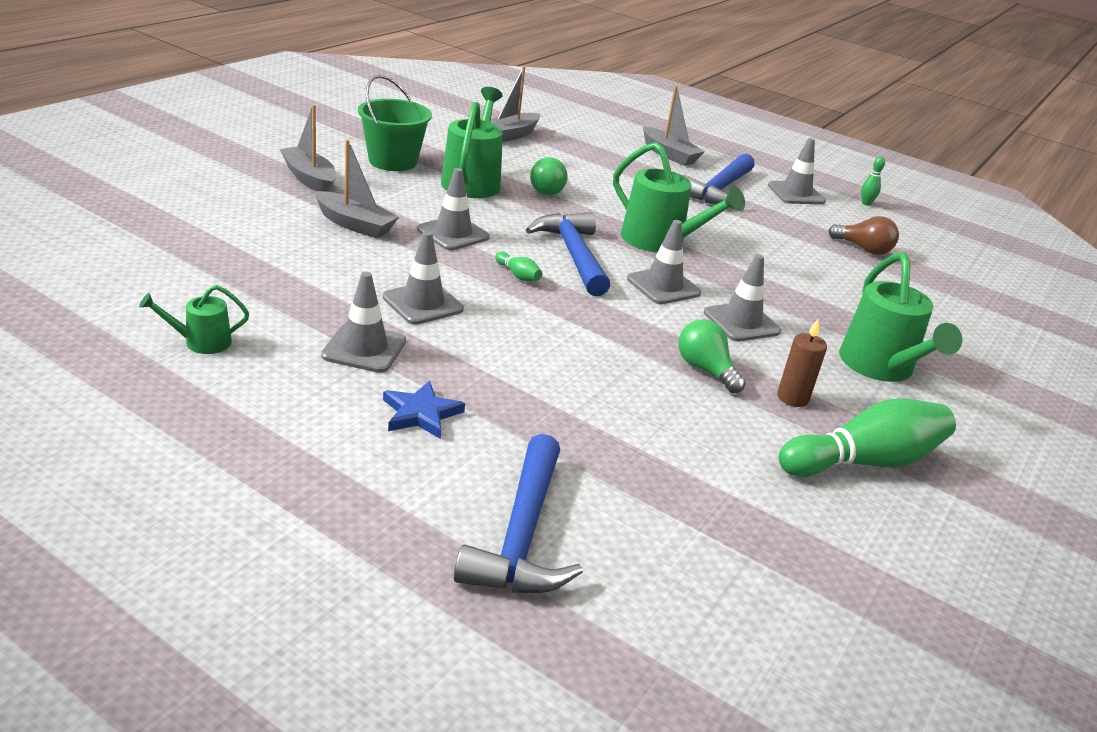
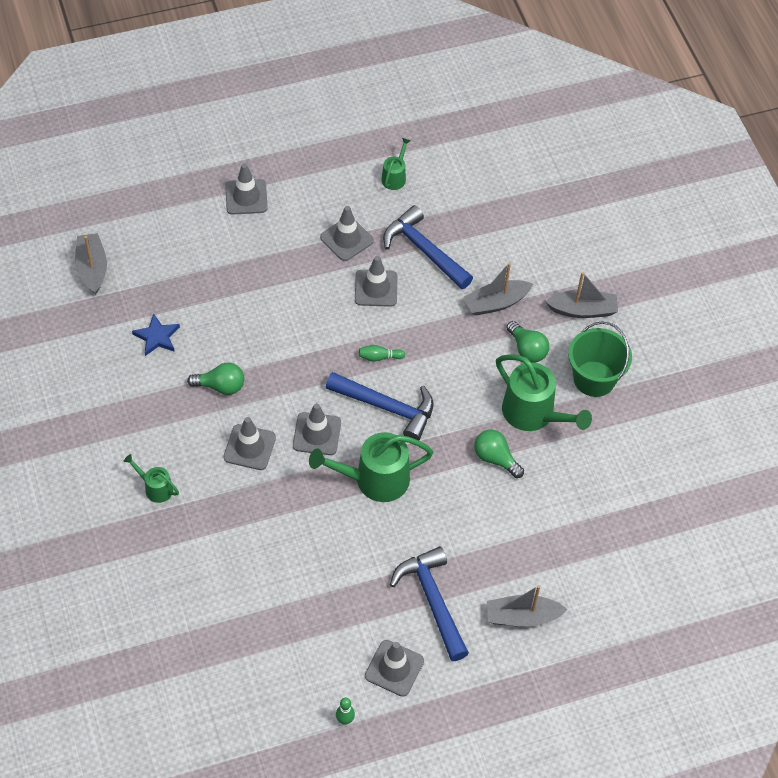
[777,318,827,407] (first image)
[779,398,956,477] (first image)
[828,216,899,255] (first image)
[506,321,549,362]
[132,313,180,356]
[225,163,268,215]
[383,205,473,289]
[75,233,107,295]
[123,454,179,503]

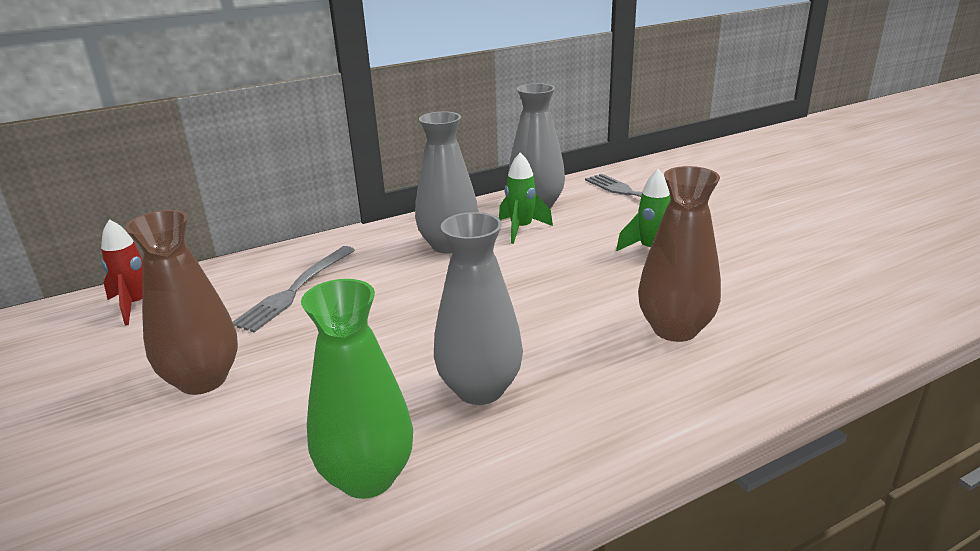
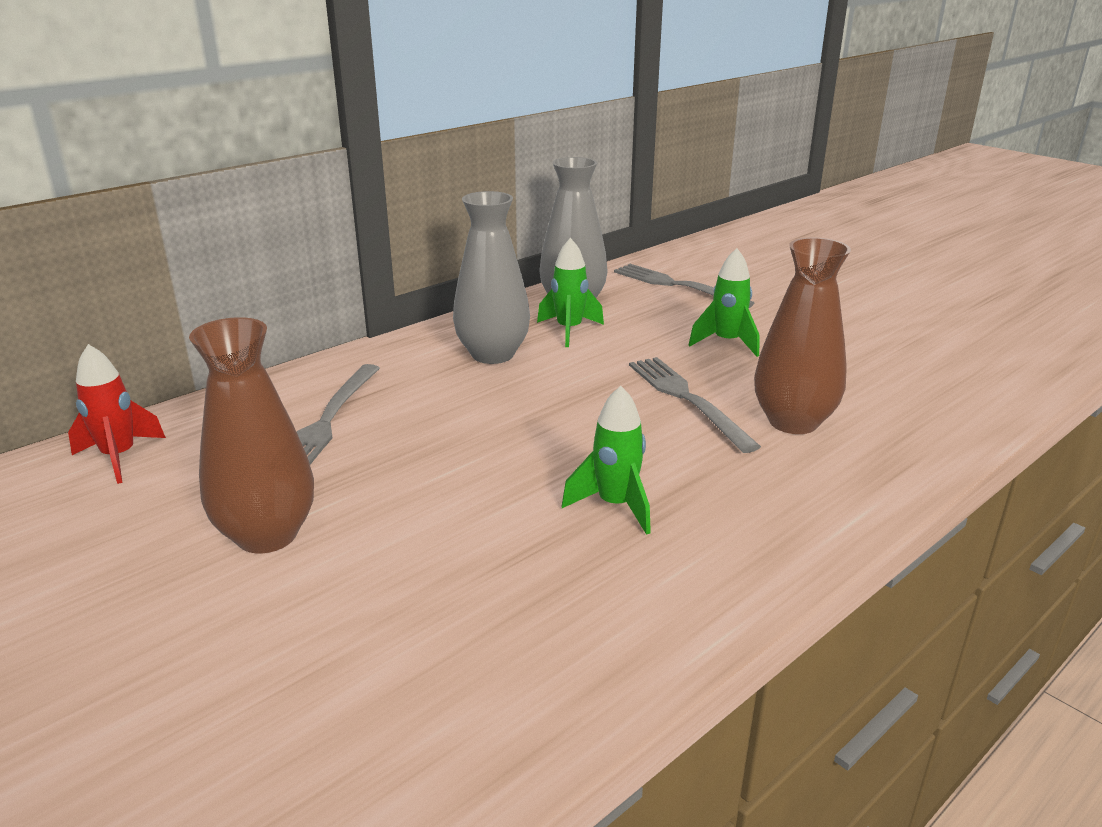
[301,279,413,499] (first image)
[629,357,761,453]
[562,386,651,535]

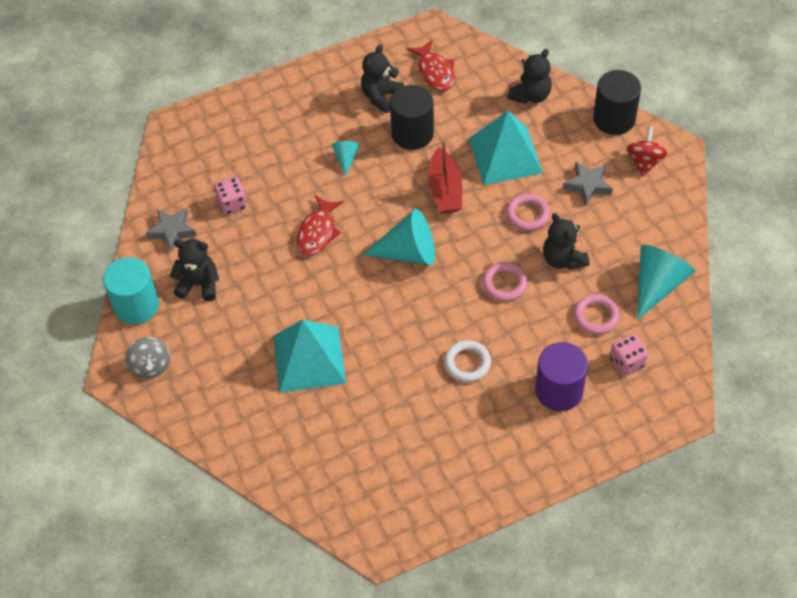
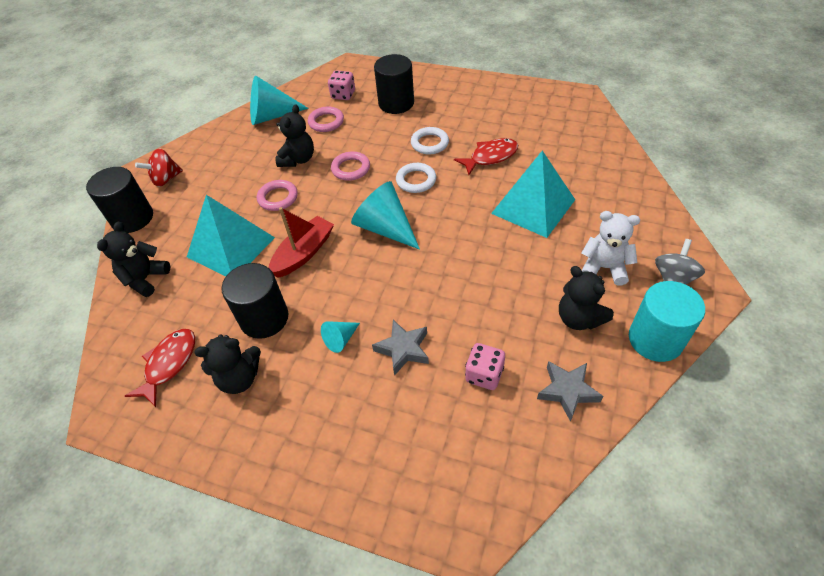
[396,163,436,193]
[582,211,640,286]
[454,138,518,175]
[372,320,429,376]
[374,54,414,114]
[97,222,170,297]

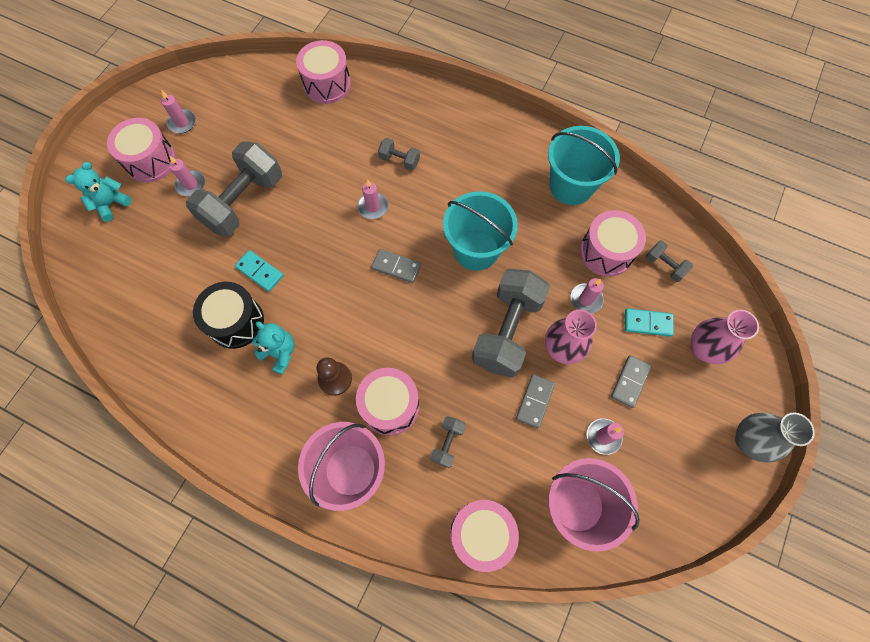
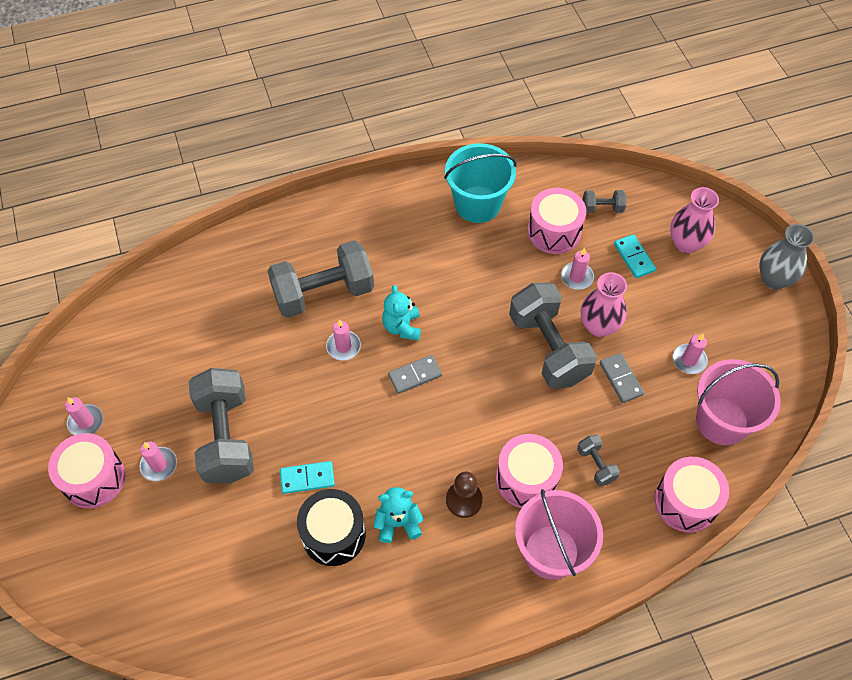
[296,40,351,104] (first image)
[443,191,518,271] (first image)
[611,355,652,408] (first image)
[382,285,421,341]
[614,234,656,278]
[267,240,374,318]

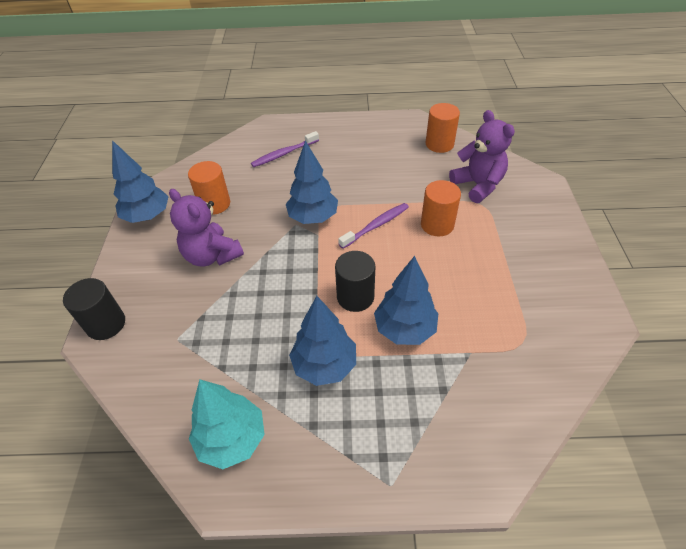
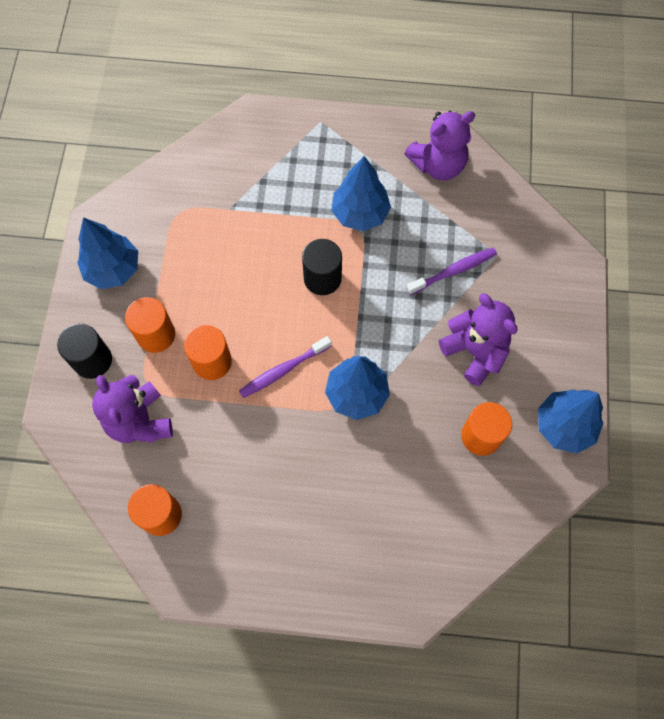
[125,297,175,353]
[57,324,112,379]
[406,248,497,295]
[77,217,138,289]
[404,111,475,180]

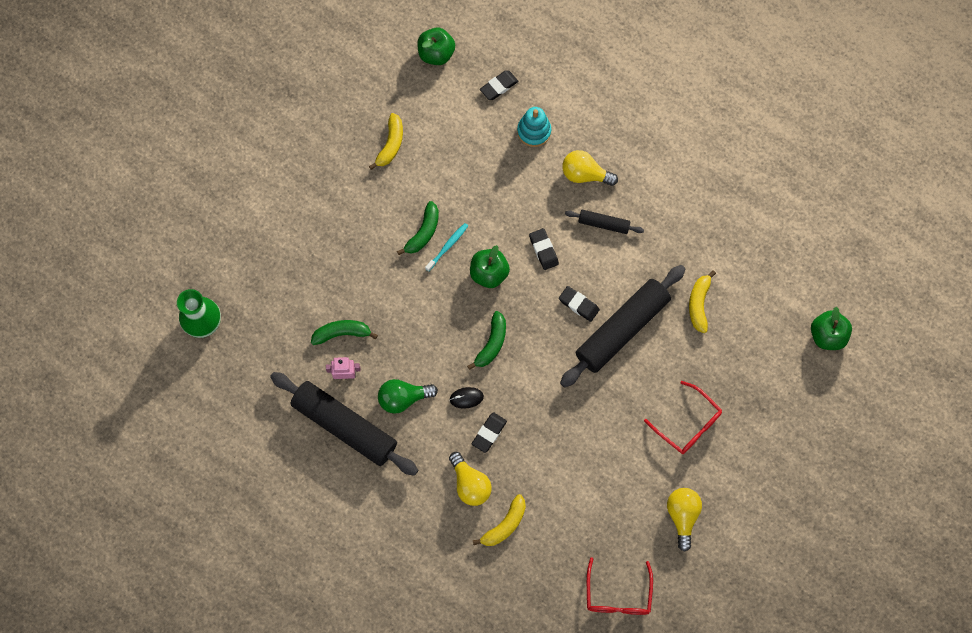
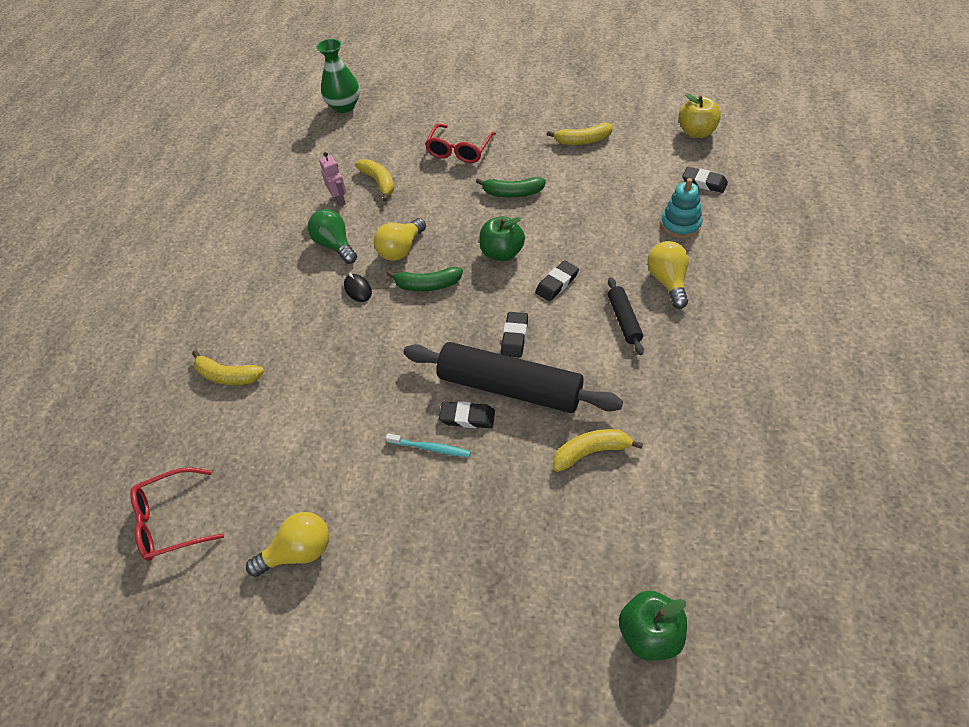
[270,372,418,476] (first image)
[386,433,471,457]
[374,218,426,261]
[439,401,495,428]
[425,124,496,163]
[355,159,394,201]
[678,93,721,138]

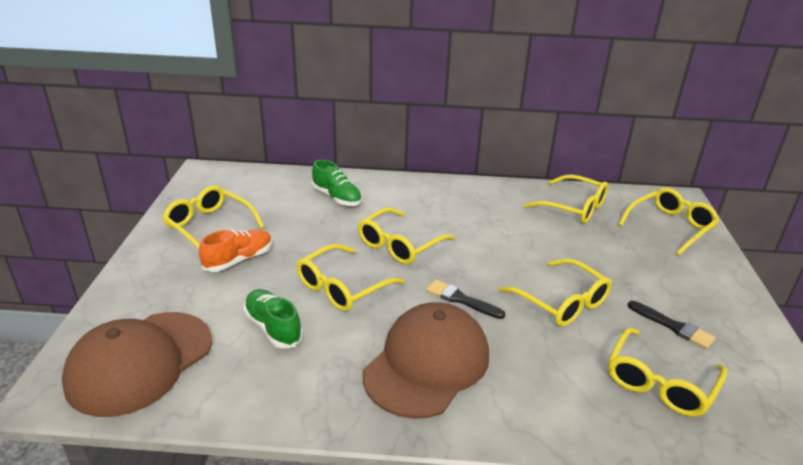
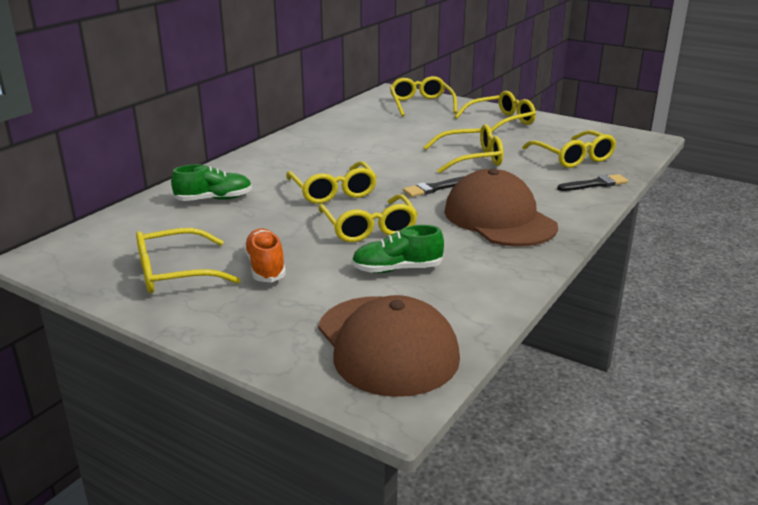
[454,91,536,132]
[557,174,628,191]

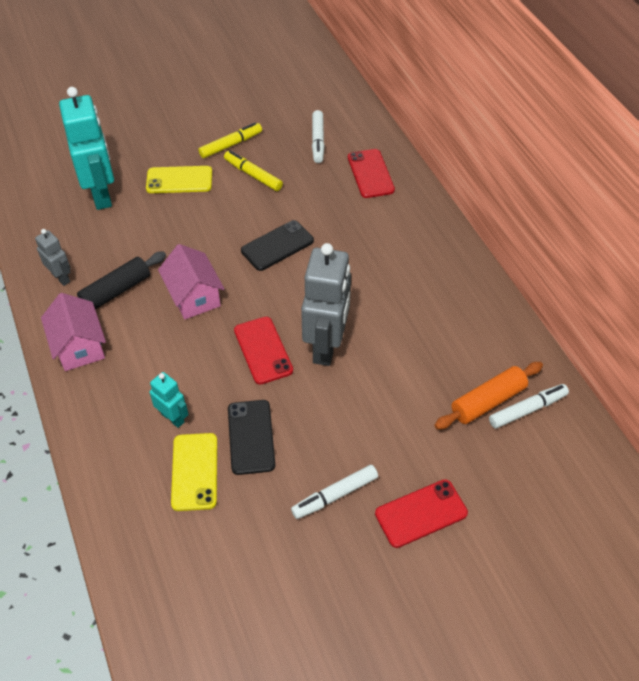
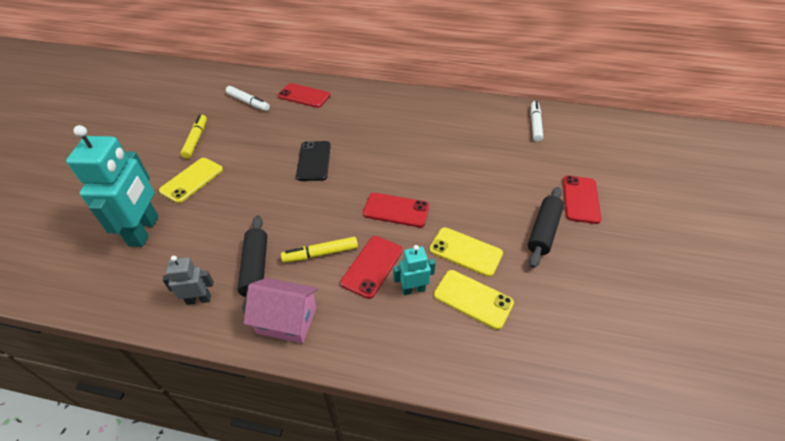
[158,244,224,320] (first image)
[301,243,351,366] (first image)
[434,362,543,430] (first image)
[340,236,403,299]
[281,237,358,263]
[528,187,564,268]
[429,227,503,277]
[66,125,158,247]

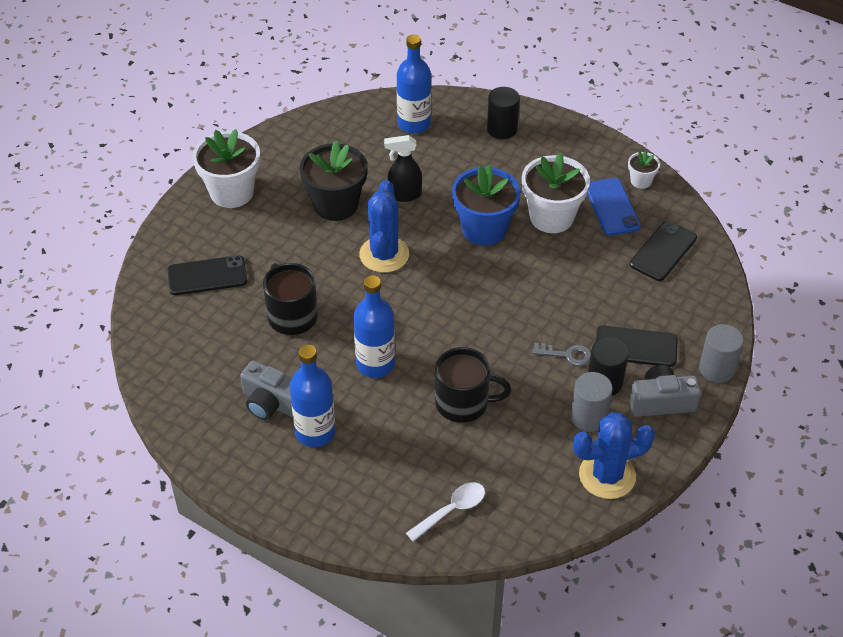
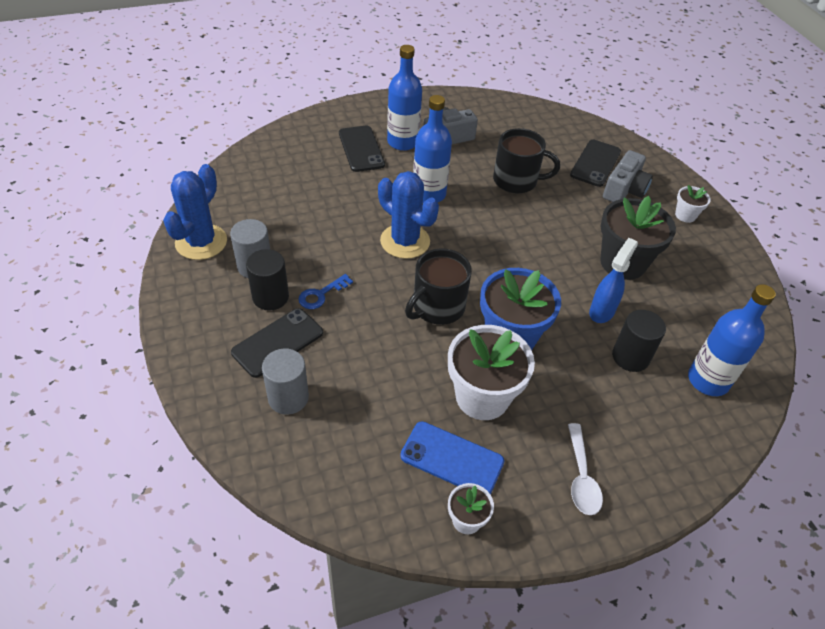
[378,171,439,259]
[568,423,603,515]
[405,248,472,325]
[612,310,666,372]
[603,150,653,202]
[339,126,385,172]
[262,348,309,415]
[589,238,638,323]
[298,274,353,309]
[675,185,711,223]

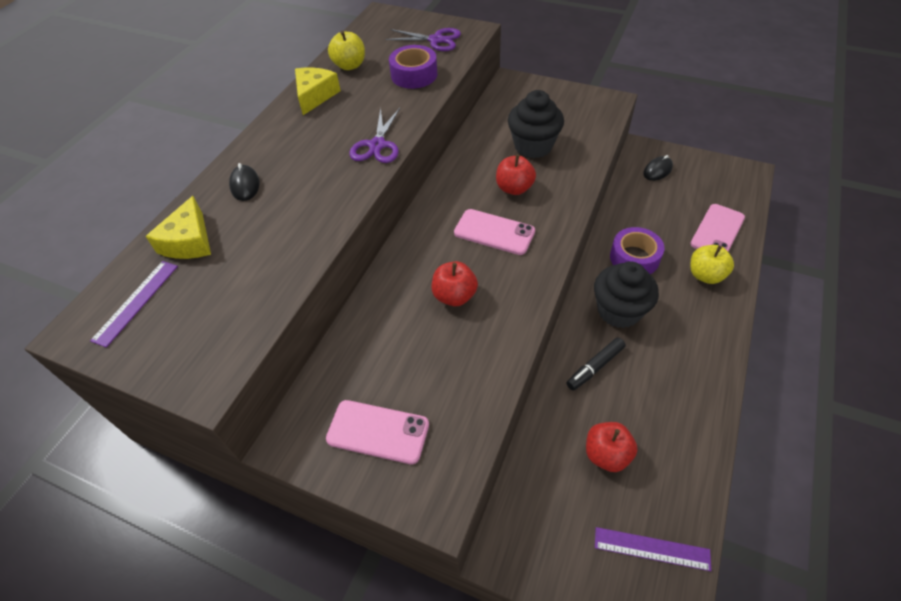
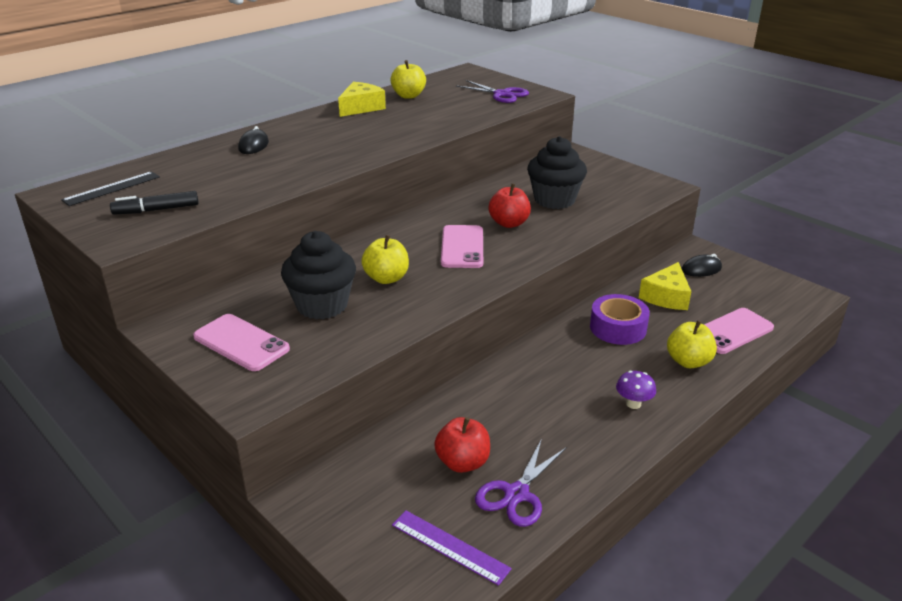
[389,45,437,89] (first image)
[616,371,656,409]
[639,262,691,310]
[475,439,567,527]
[110,191,199,215]
[281,231,356,319]
[61,171,160,206]
[361,235,409,284]
[441,225,483,268]

